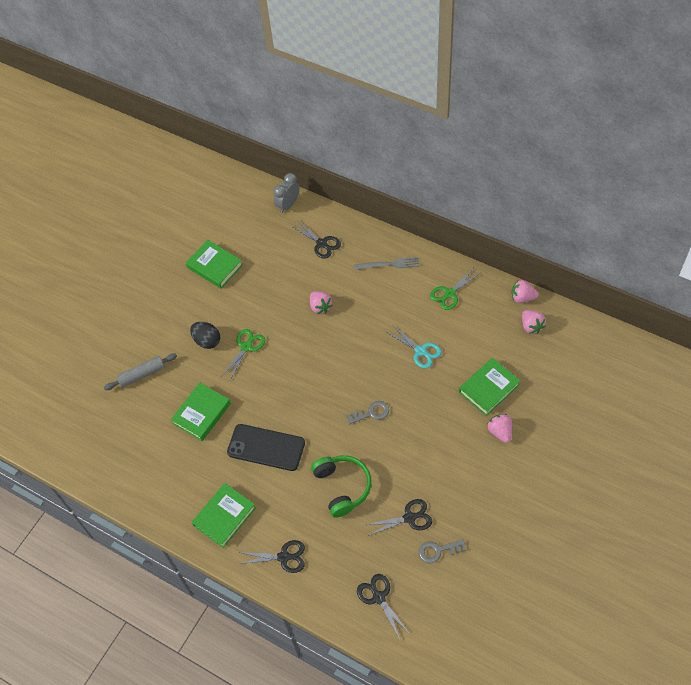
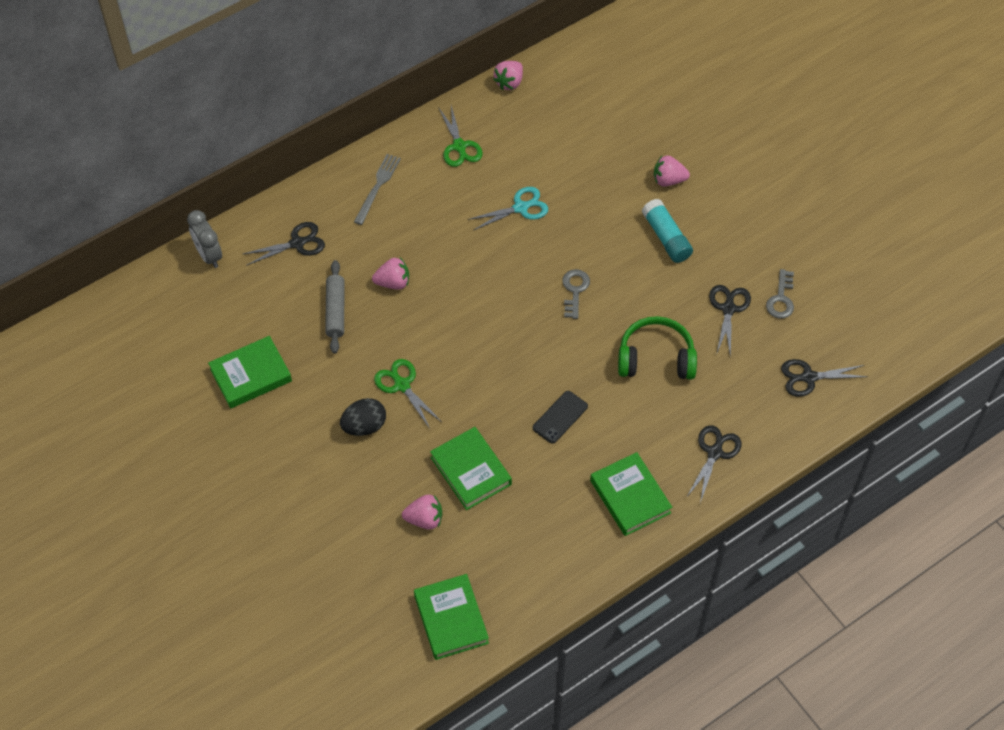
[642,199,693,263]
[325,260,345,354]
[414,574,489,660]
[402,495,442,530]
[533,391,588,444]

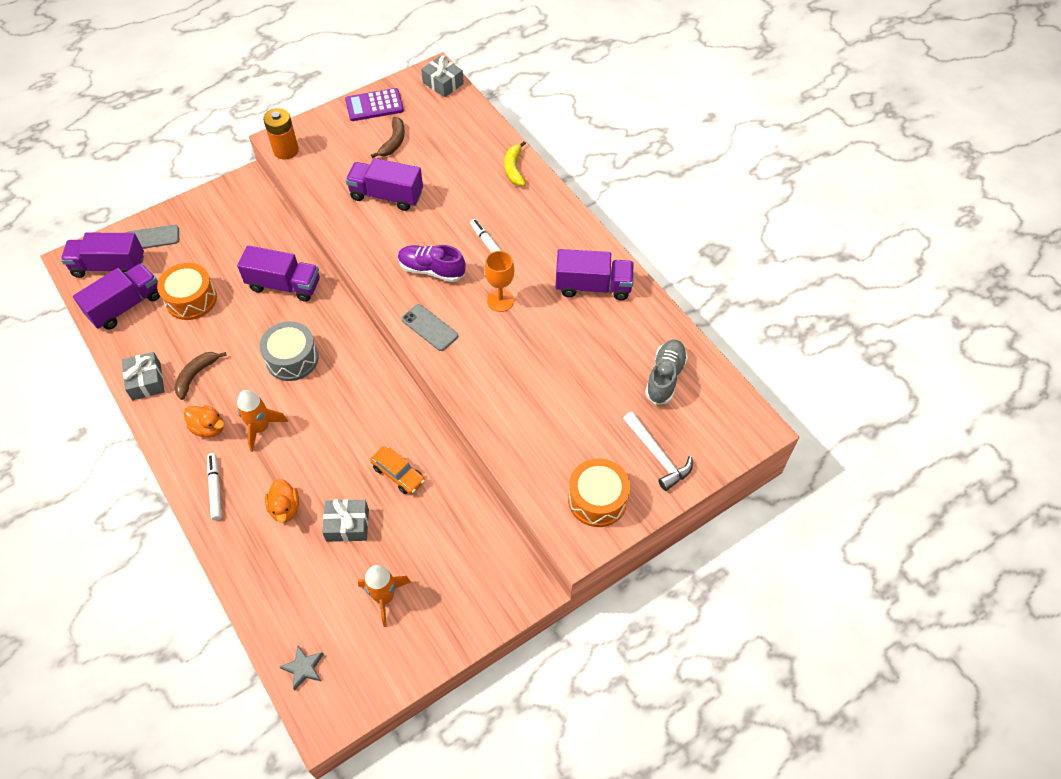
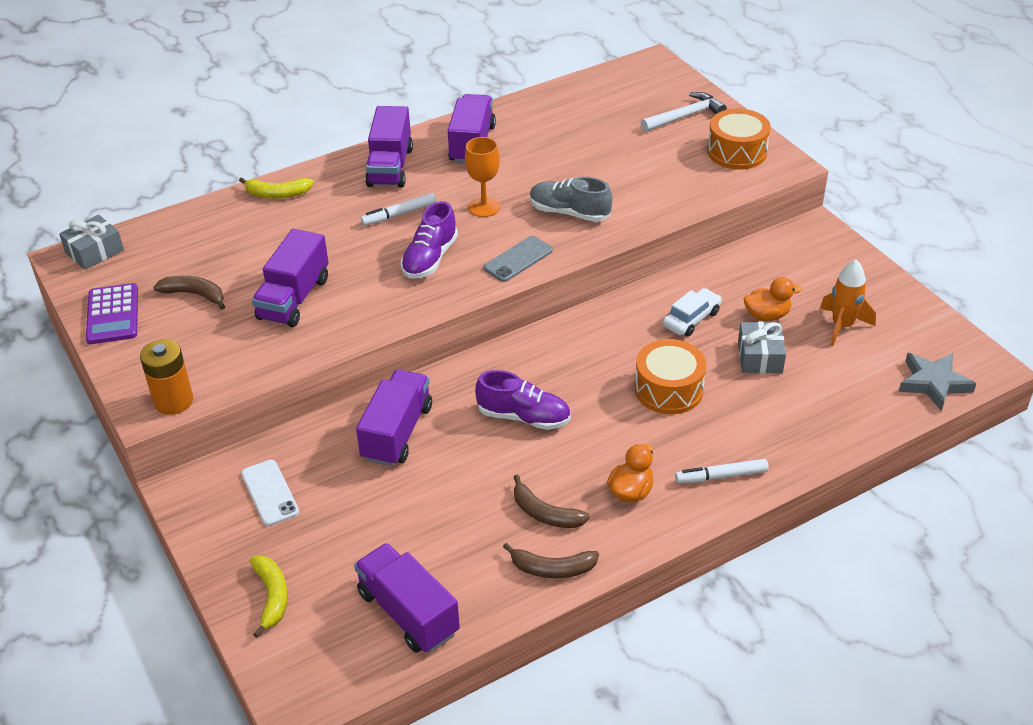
[237,390,288,452] (first image)
[241,460,299,526]
[365,106,413,188]
[635,339,706,414]
[744,277,802,321]
[530,177,612,222]
[503,543,599,578]
[250,555,288,638]
[475,370,571,430]
[663,288,722,336]
[899,353,977,411]

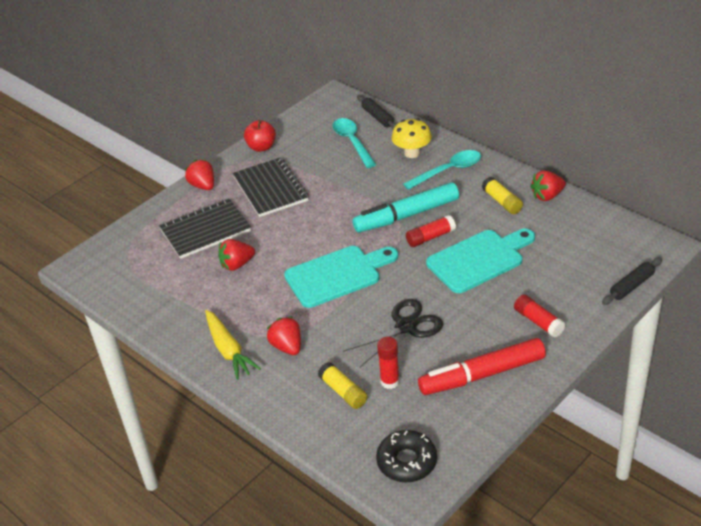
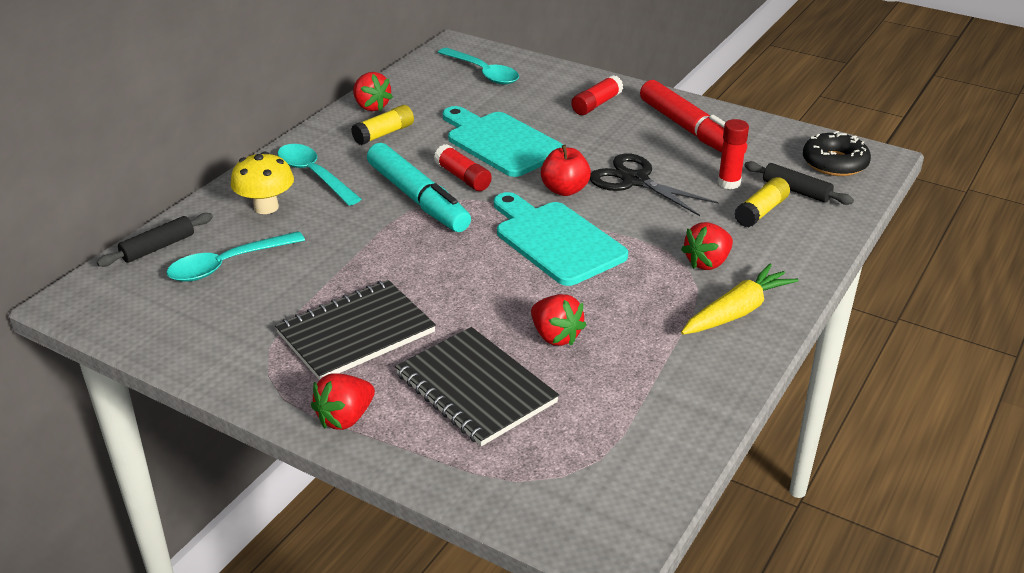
[438,48,519,85]
[541,145,591,196]
[744,161,854,205]

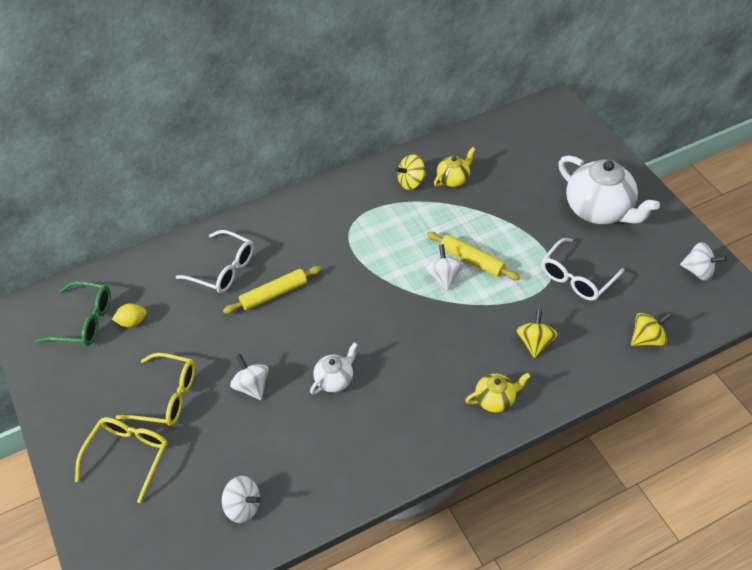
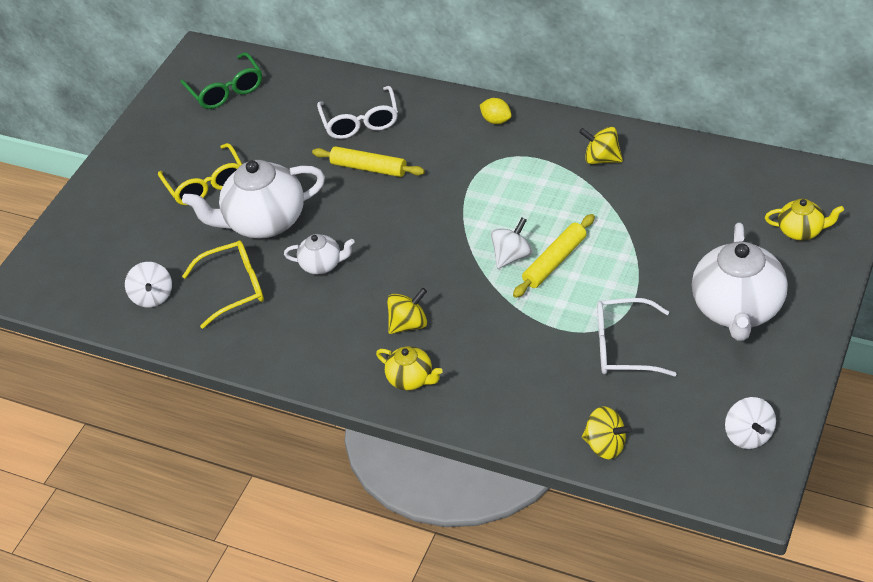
[182,240,264,329]
[480,98,512,124]
[765,199,844,240]
[387,288,427,334]
[182,160,325,239]
[513,214,595,298]

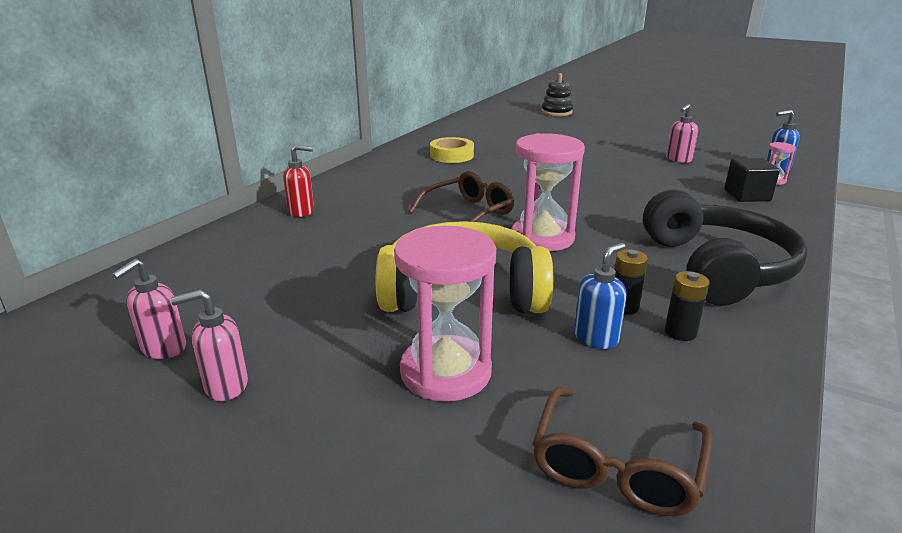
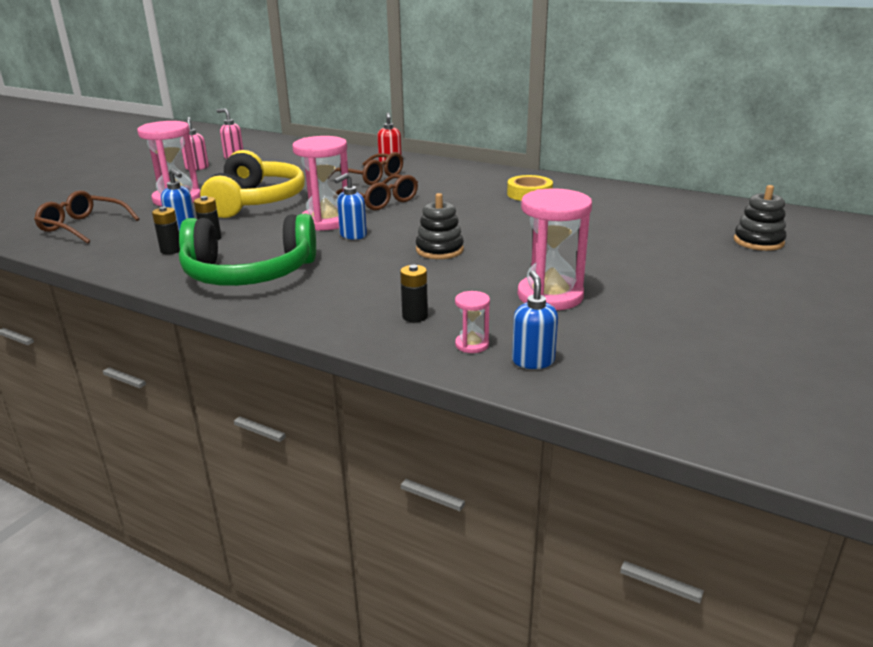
[328,152,403,185]
[334,173,367,240]
[416,193,464,259]
[518,188,592,310]
[400,265,428,322]
[179,214,316,286]

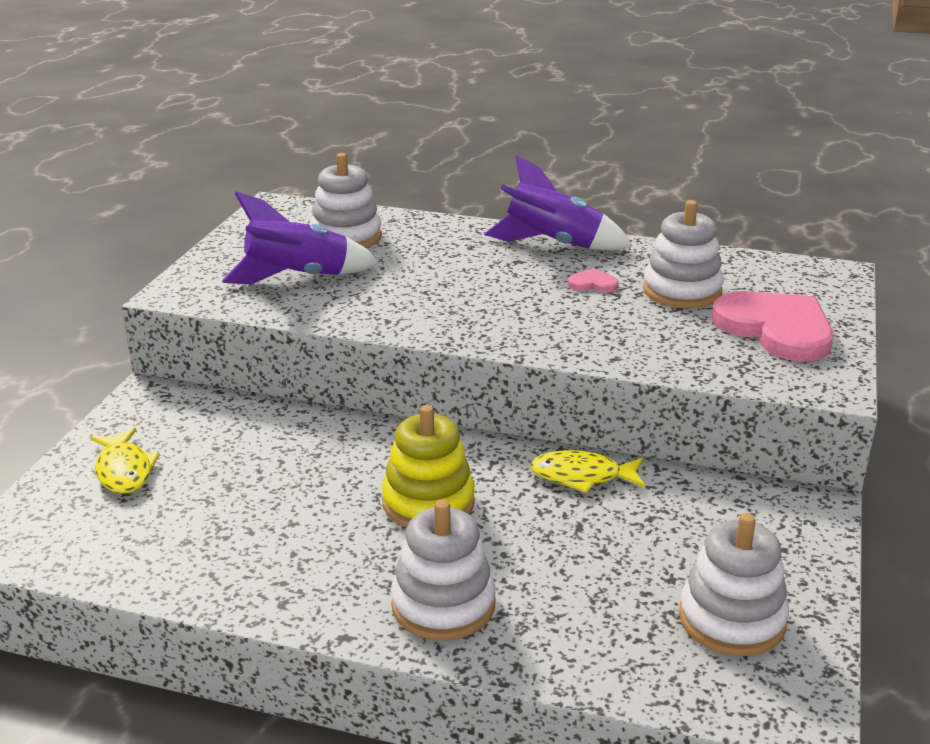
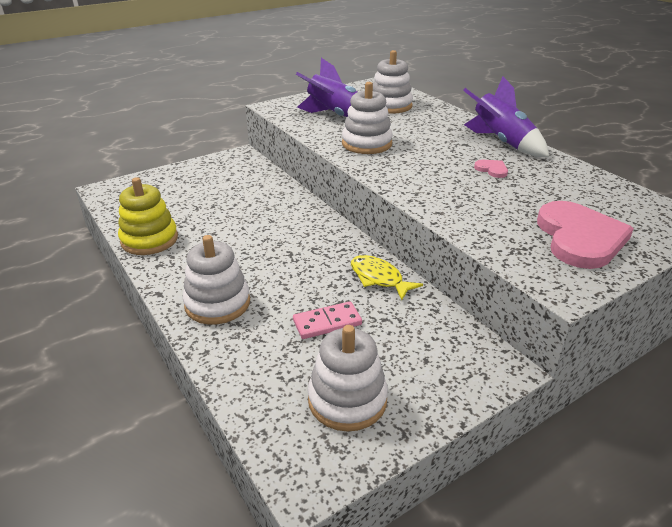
[90,428,160,494] (first image)
[293,301,362,339]
[118,177,178,255]
[342,82,393,154]

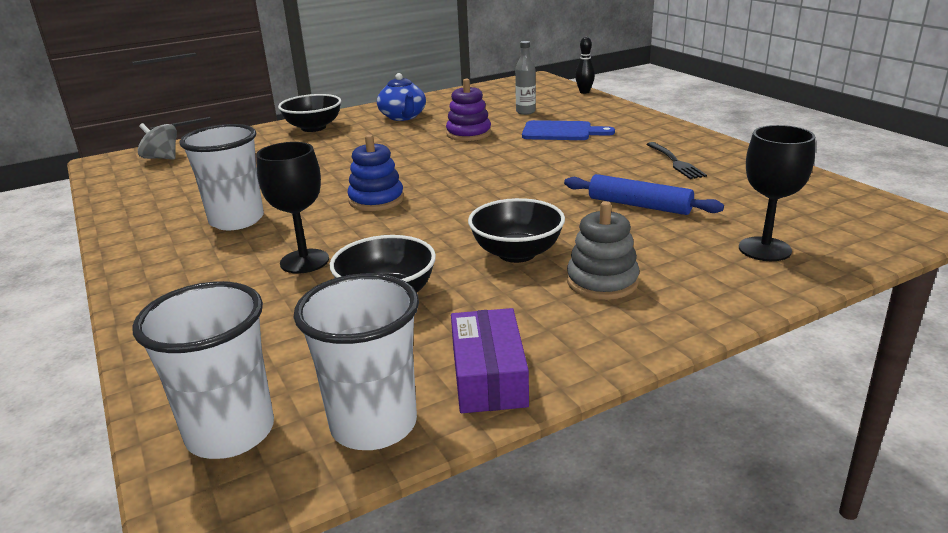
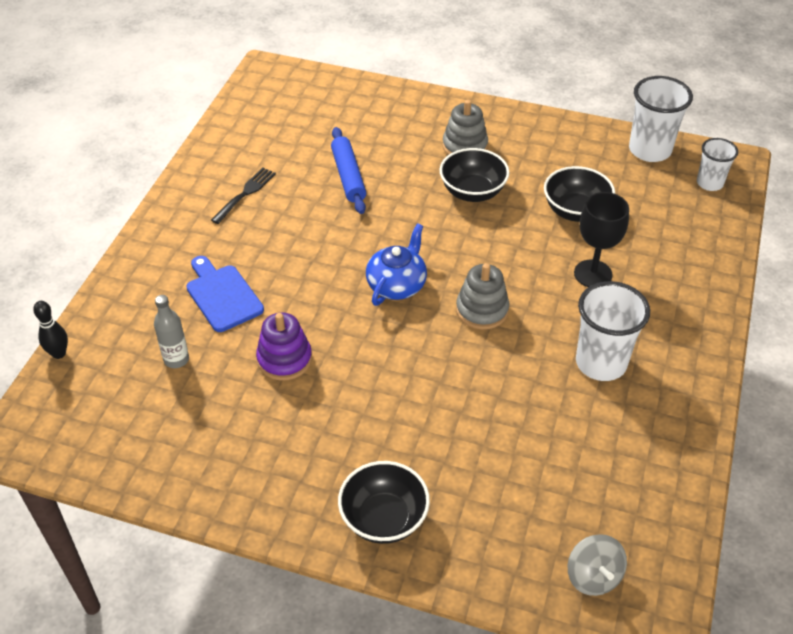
[451,308,529,413] (first image)
[739,125,815,261] (first image)
[366,223,427,306]
[456,263,509,330]
[697,138,738,191]

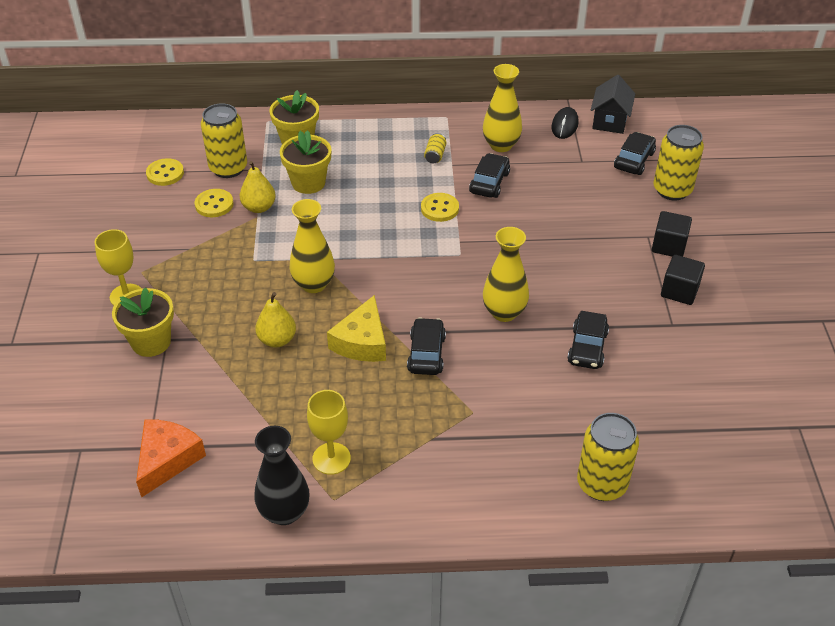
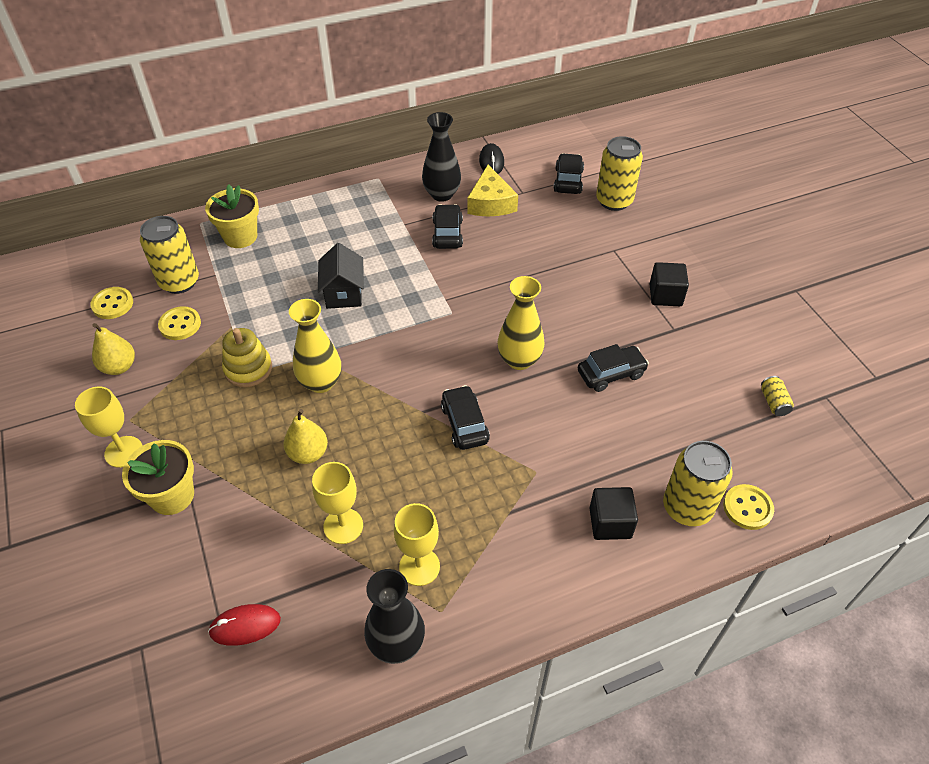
[280,130,331,194] (first image)
[222,328,272,388]
[312,462,363,544]
[92,323,135,375]
[467,165,518,216]
[723,484,774,530]
[761,376,794,416]
[318,243,364,309]
[590,487,638,540]
[208,604,281,646]
[422,112,461,202]
[578,344,649,392]

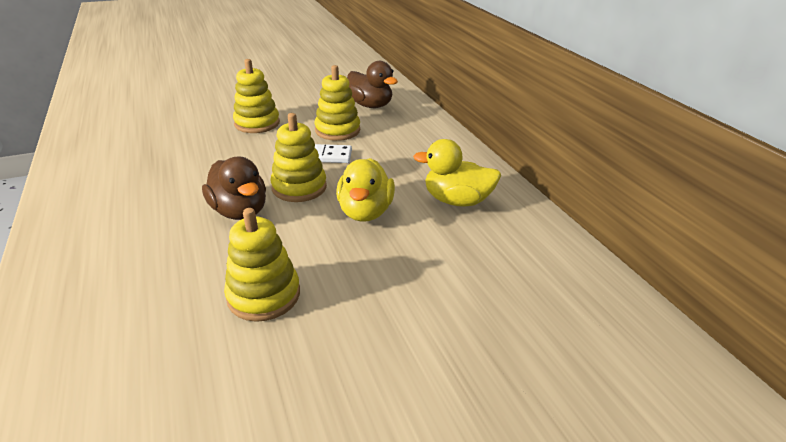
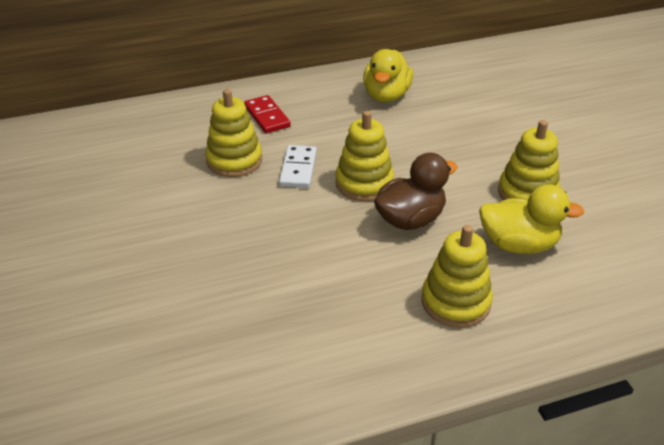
[347,61,398,108] (first image)
[244,95,291,133]
[421,225,493,328]
[479,184,585,254]

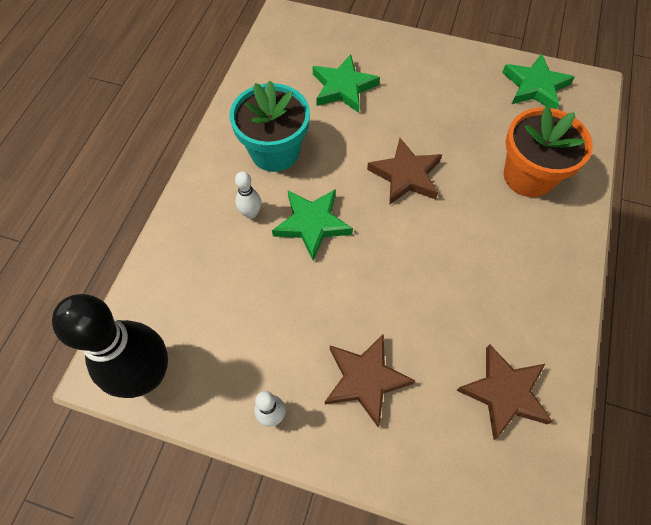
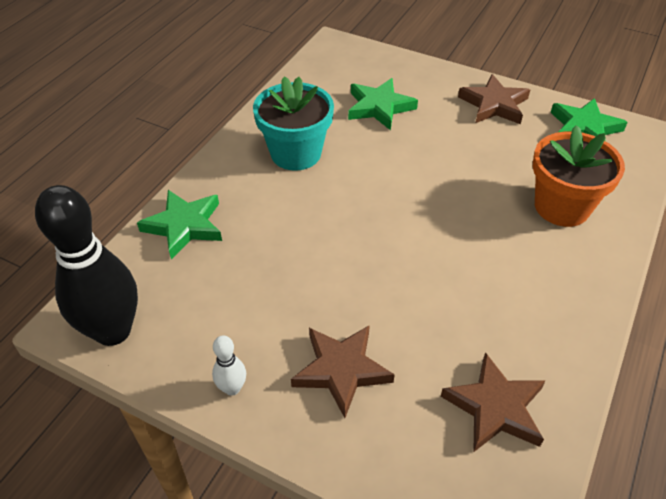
[235,171,261,219] (first image)
[137,190,222,259]
[458,74,530,124]

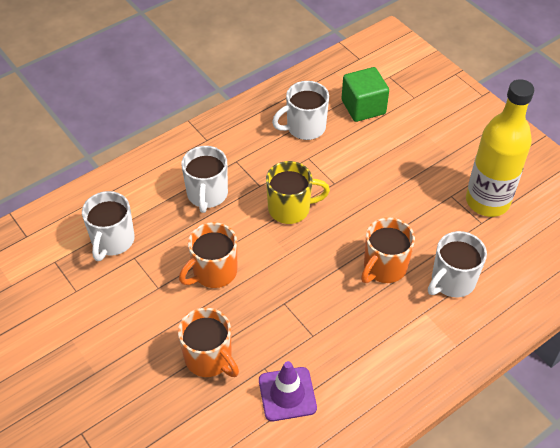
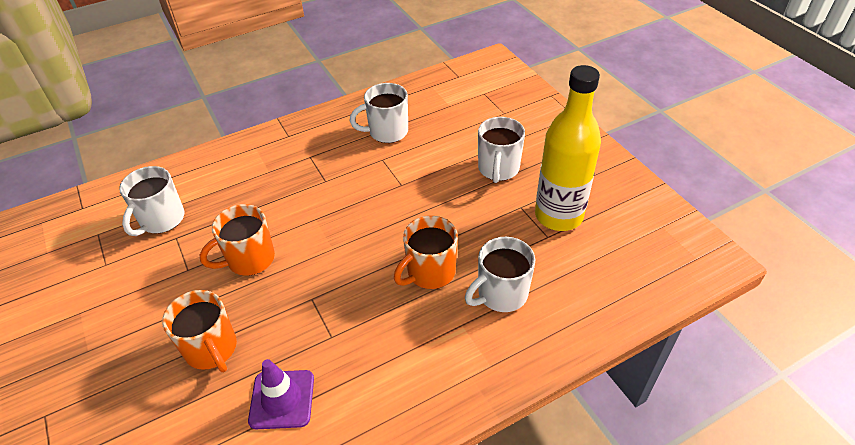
[266,161,330,224] (first image)
[341,67,389,122] (first image)
[478,117,525,183]

